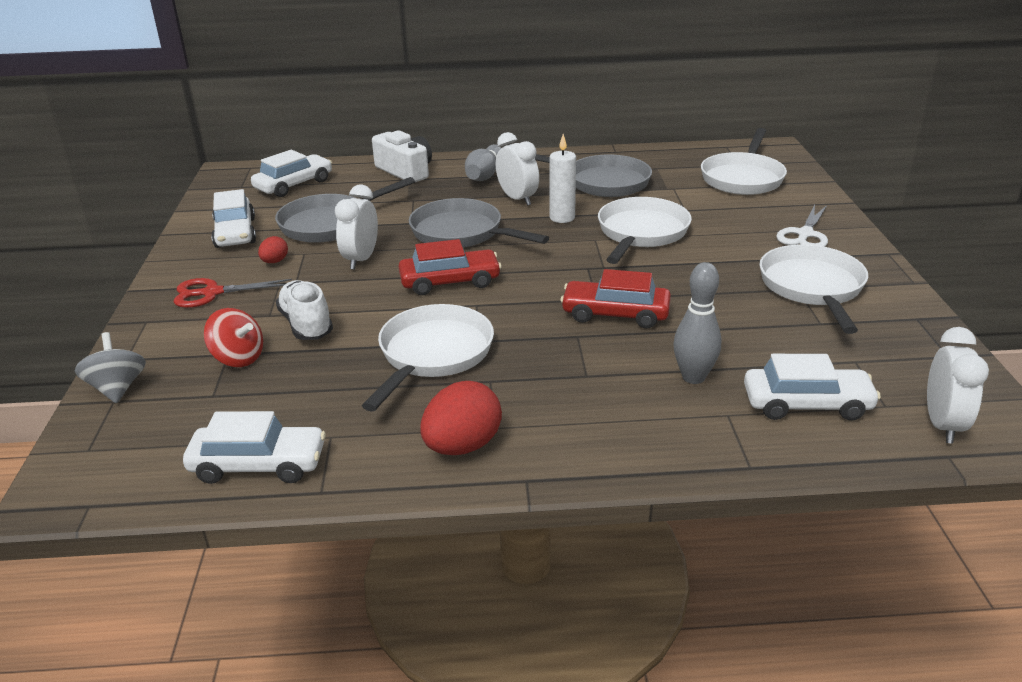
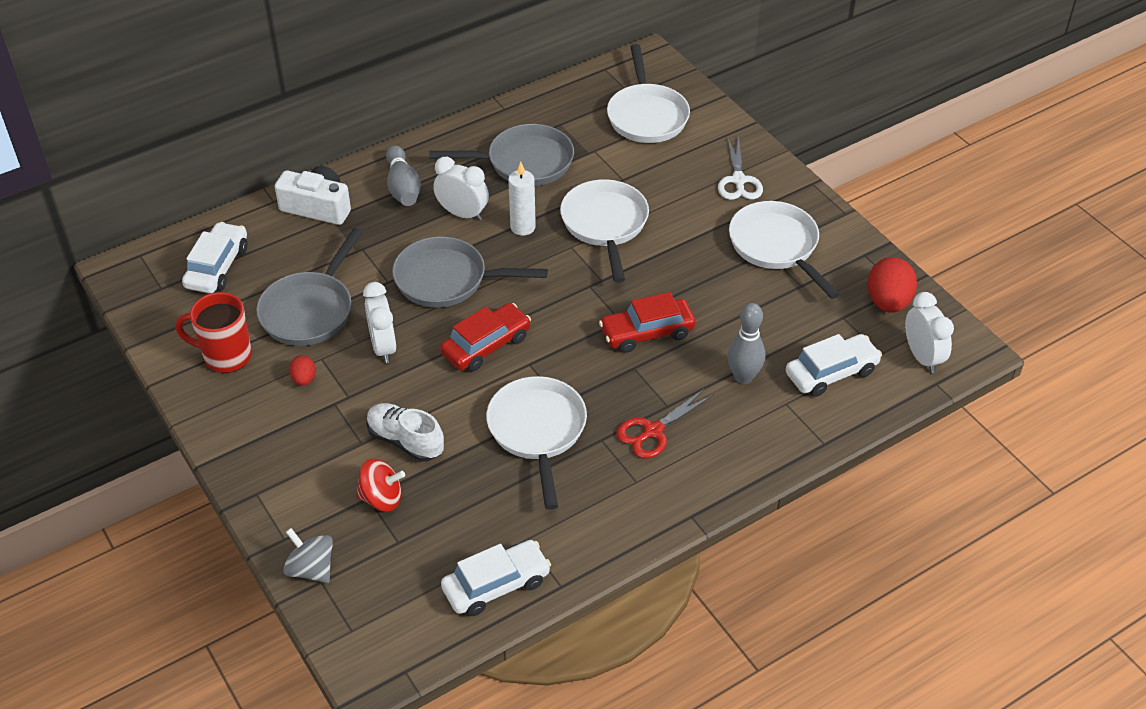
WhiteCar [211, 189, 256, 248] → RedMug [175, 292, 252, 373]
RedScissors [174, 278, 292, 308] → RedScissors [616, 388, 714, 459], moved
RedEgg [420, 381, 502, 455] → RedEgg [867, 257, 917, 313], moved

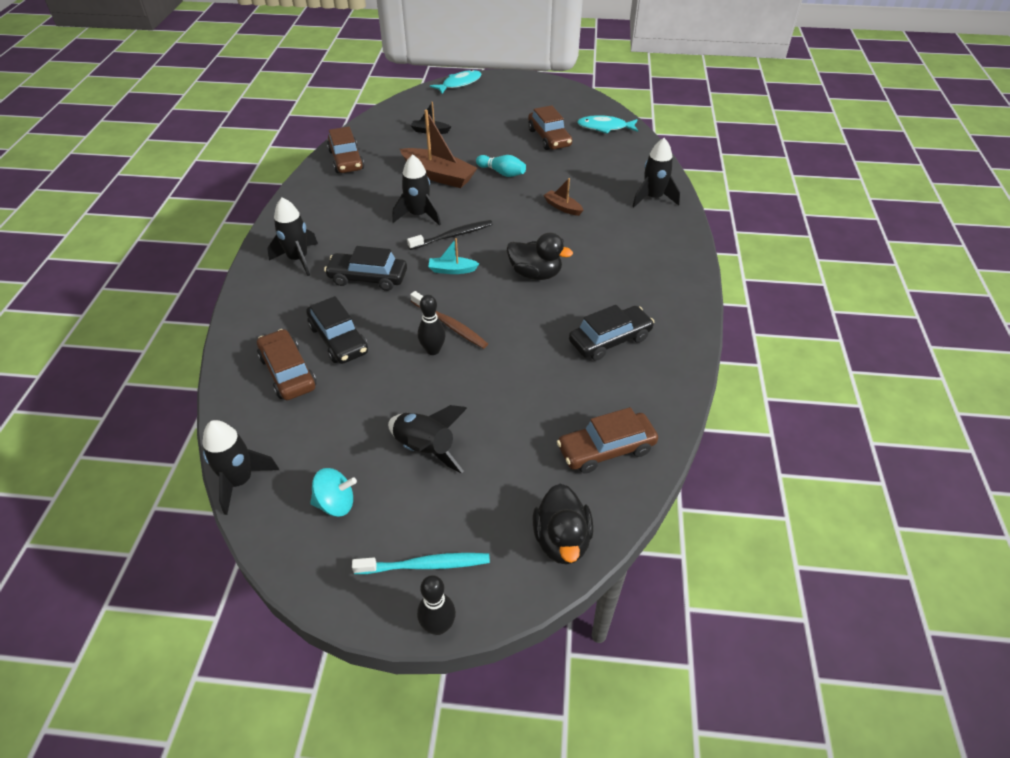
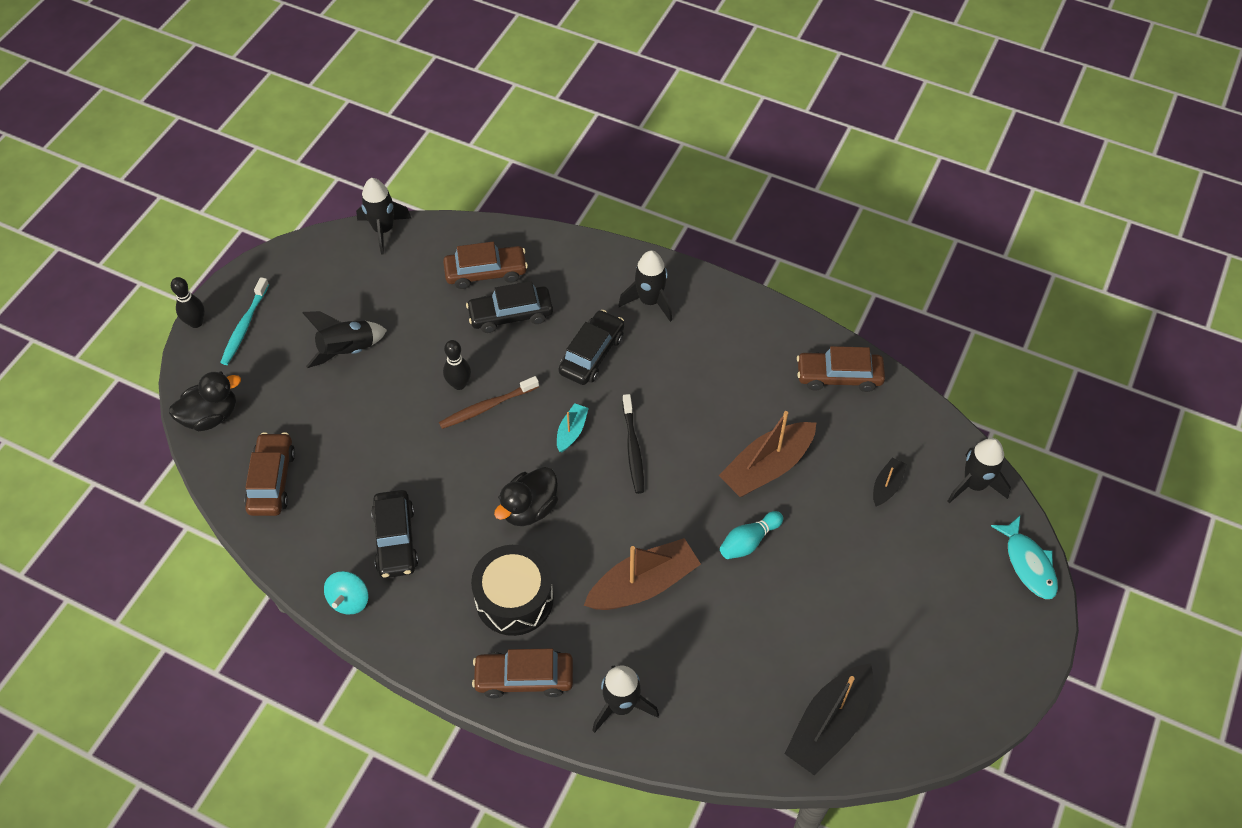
BlackDuck [533, 484, 593, 565] → BlackDuck [169, 371, 241, 431], 135 degrees clockwise
TurquoiseSpinningTop [310, 468, 357, 517] → TurquoiseSpinningTop [324, 571, 368, 615], moved
- → BlackDrum [471, 545, 554, 636]
BrownCar [528, 105, 572, 150] → BrownCar [472, 648, 573, 698], moved
BrownBoat [543, 178, 583, 216] → BrownBoat [583, 538, 701, 610], x1.98
TurquoiseFish [577, 115, 638, 134] → BlackBoat [784, 663, 874, 776]
BlackRocket [392, 154, 441, 226] → BlackRocket [948, 438, 1011, 503], moved

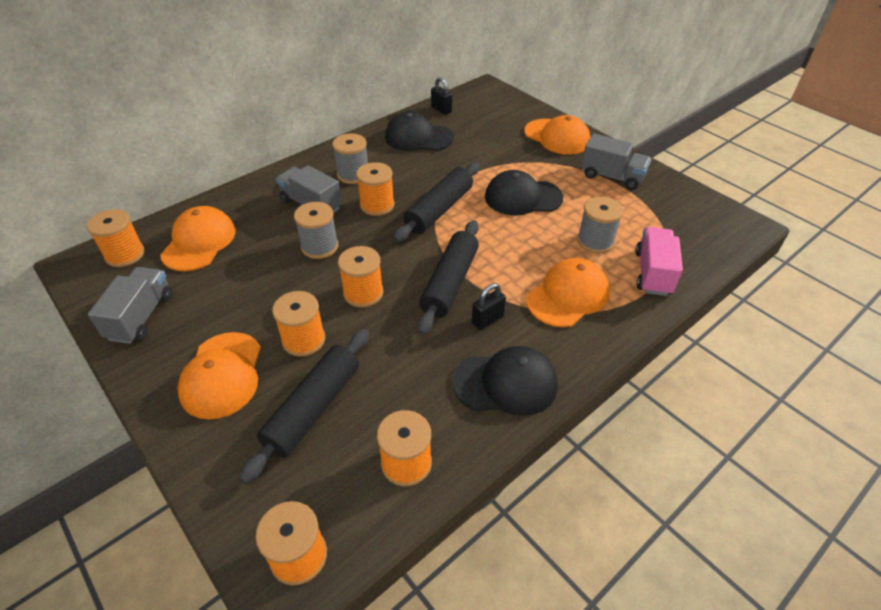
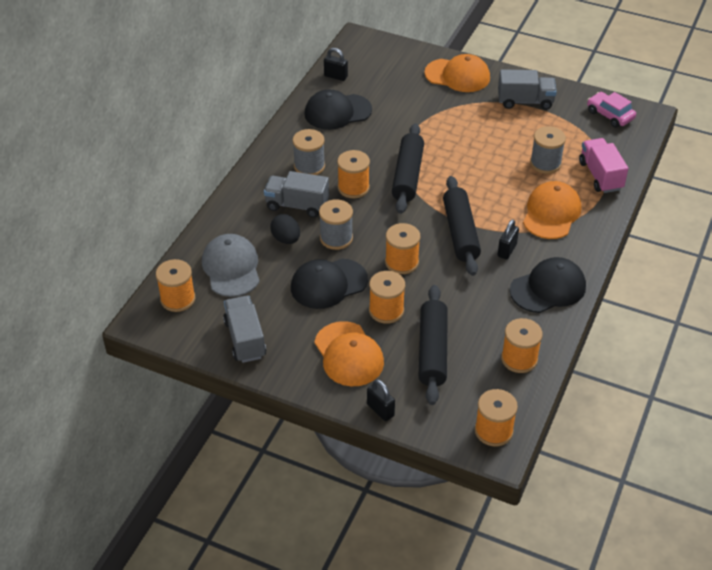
OrangeCap [160, 206, 236, 271] → GreyCap [202, 234, 260, 297]
- → BlackEgg [270, 214, 300, 244]
BlackCap [485, 170, 563, 216] → BlackCap [291, 258, 368, 309], moved
- → BlackPadlock [367, 379, 395, 421]
- → PinkCar [587, 92, 636, 128]

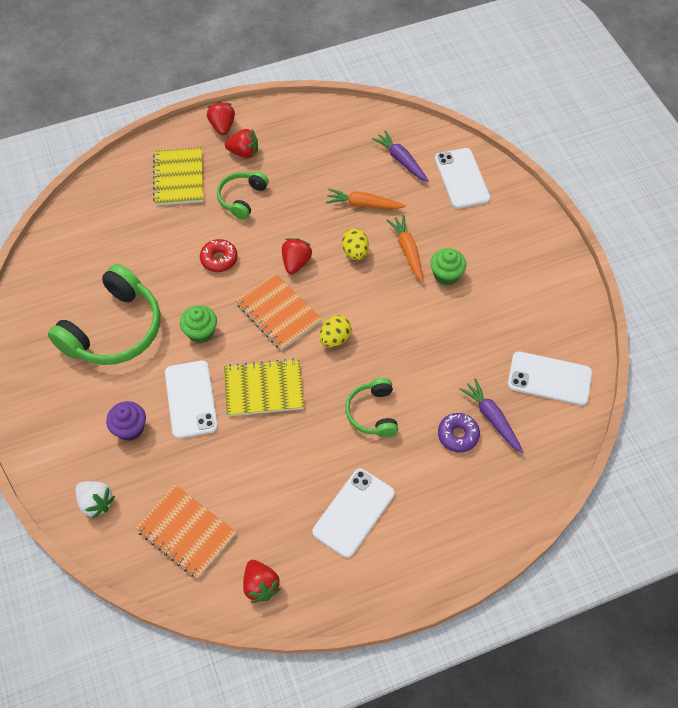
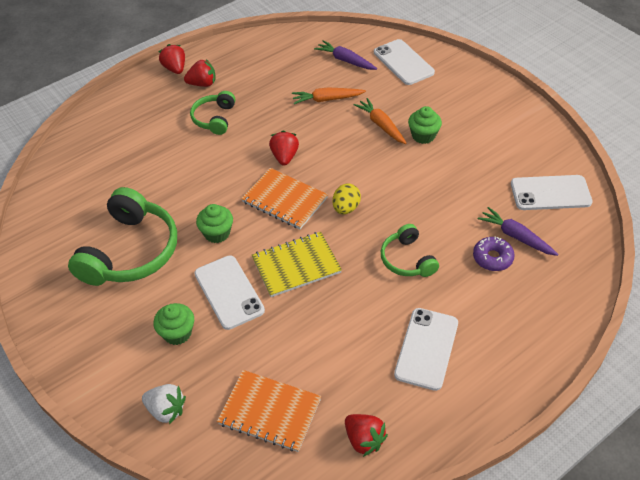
PurpleCupcake [106, 401, 146, 441] → GreenCupcake [153, 303, 194, 345]
YellowNotebook [153, 148, 203, 205] → -
RedDonut [200, 239, 238, 272] → -
YellowEgg [342, 228, 369, 260] → -

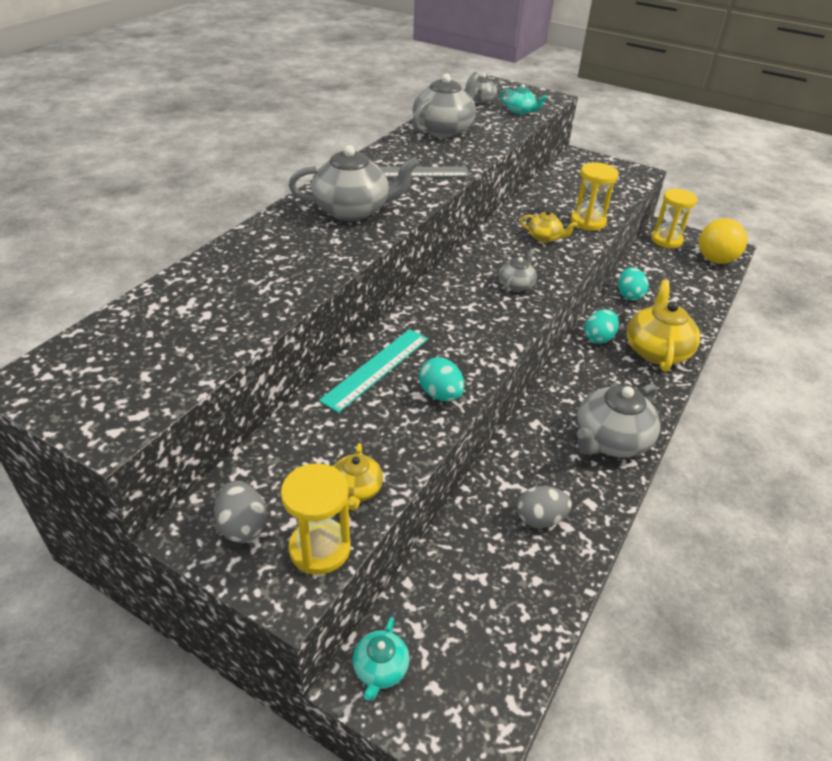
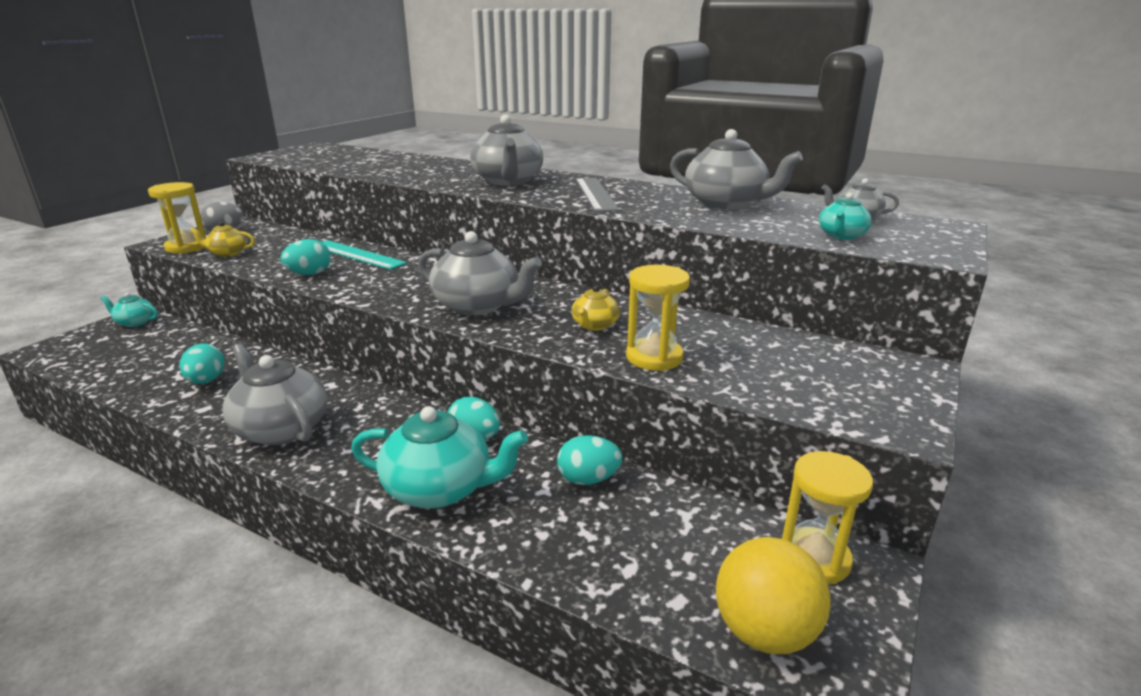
GreyEgg [517, 486, 572, 528] → TurquoiseEgg [179, 343, 225, 384]
YellowTeapot [627, 280, 700, 372] → TurquoiseTeapot [351, 406, 528, 508]
GreyTeapot [499, 249, 537, 292] → GreyTeapot [418, 231, 542, 316], x1.93

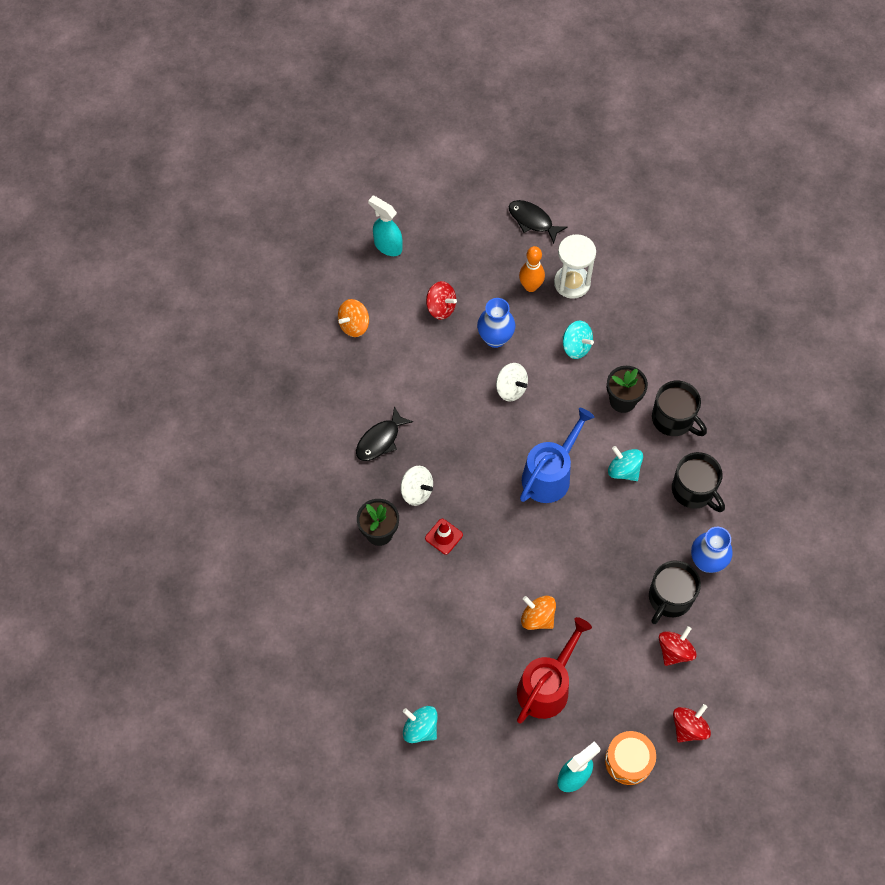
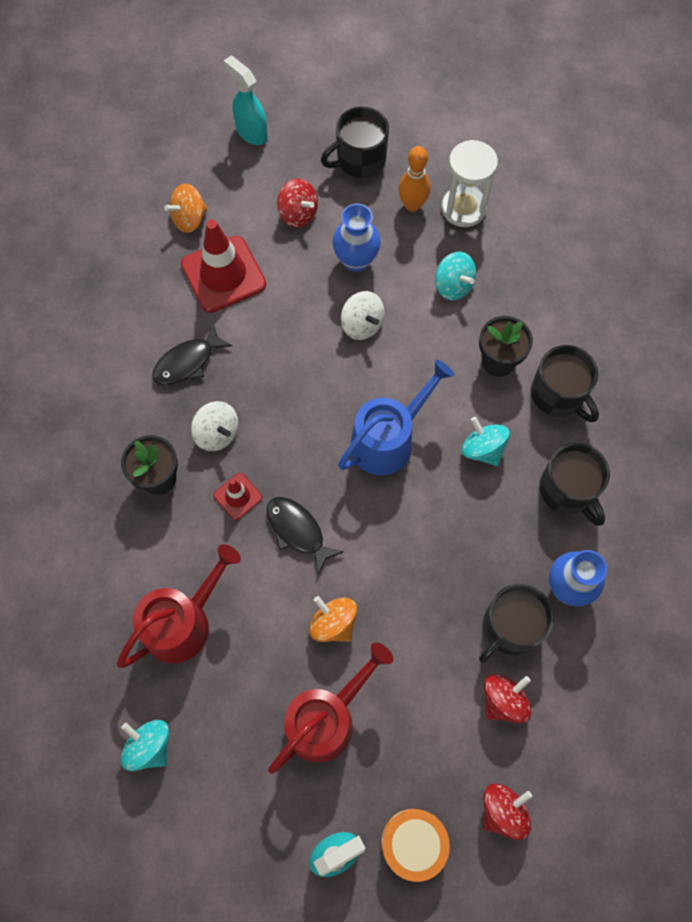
- → RedWateringCan [117, 544, 241, 668]
- → RedTrafficCone [181, 220, 266, 313]
BlackFish [509, 200, 568, 244] → BlackFish [267, 497, 343, 575], moved
- → BlackMug [321, 106, 389, 178]

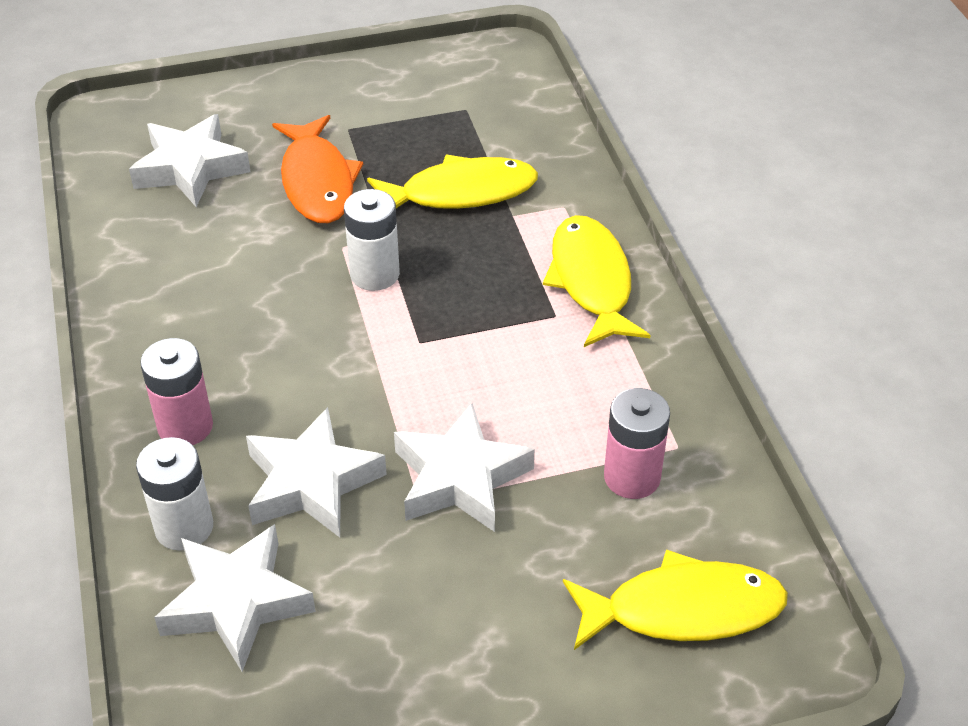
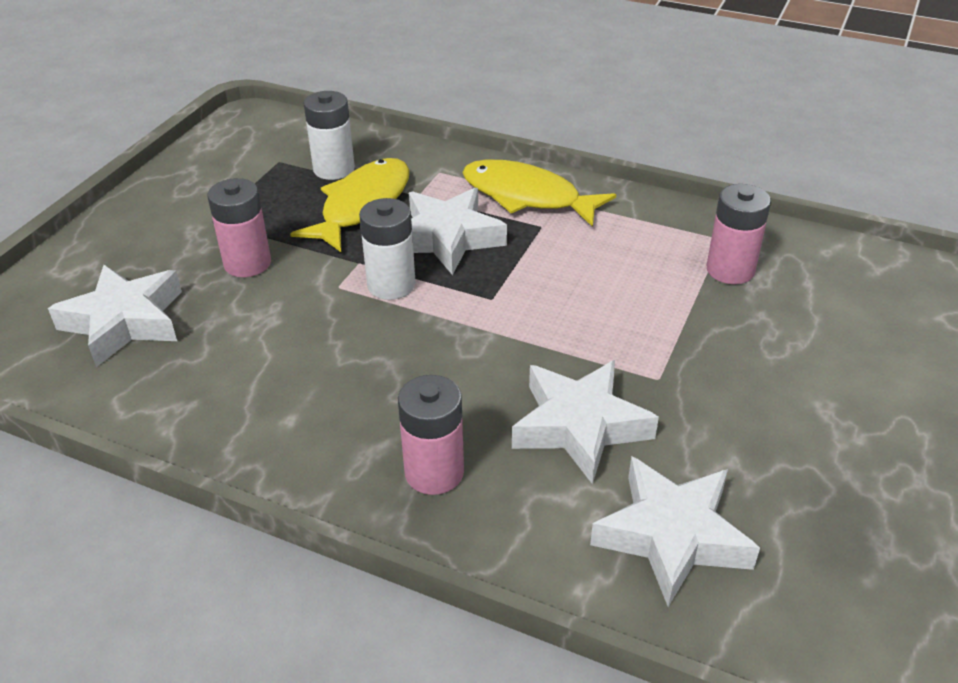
OrangeFish [272, 115, 363, 223] → PinkBattery [208, 178, 271, 277]
WhiteBattery [136, 437, 213, 551] → WhiteBattery [304, 91, 355, 180], moved
WhiteStar [394, 403, 535, 532] → WhiteStar [409, 188, 507, 275], moved
YellowFish [563, 549, 788, 650] → -

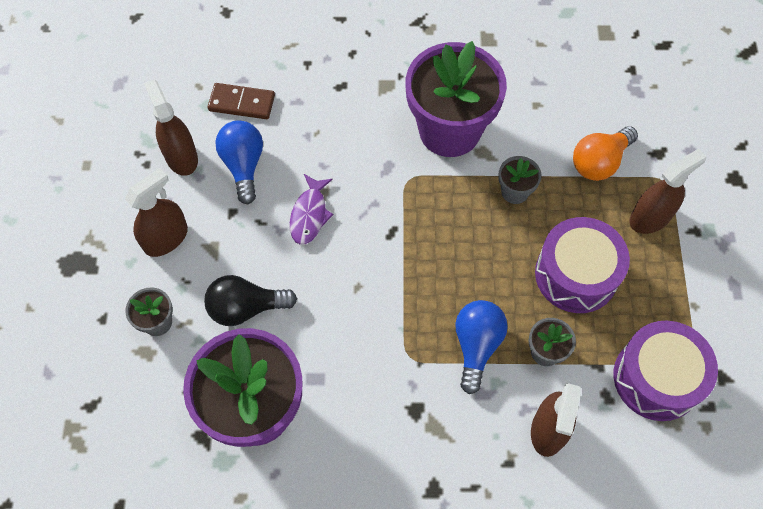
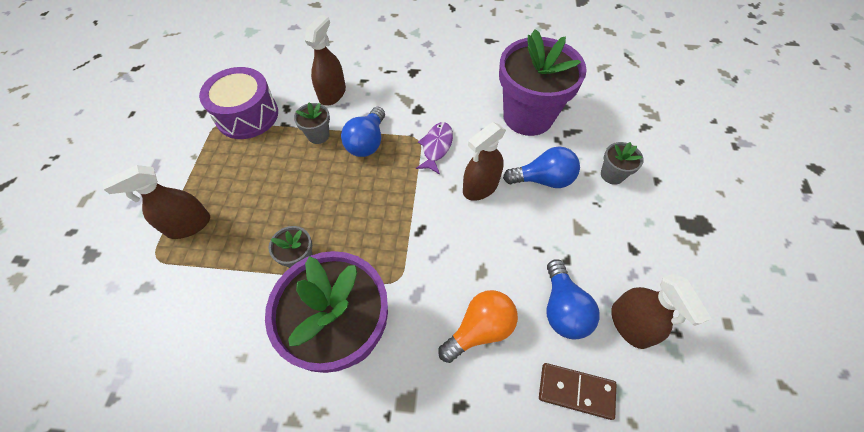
PurpleFish [290, 174, 333, 245] → PurpleFish [416, 122, 453, 174], moved
OrangeLightBulb [573, 126, 638, 181] → OrangeLightBulb [438, 290, 518, 363], moved
BrownSprayBottle [125, 168, 188, 257] → BrownSprayBottle [463, 122, 506, 201], moved
BlackLightBulb [204, 275, 297, 326] → BlueLightBulb [503, 146, 580, 188]
PurpleDrum [535, 217, 630, 313] → -

